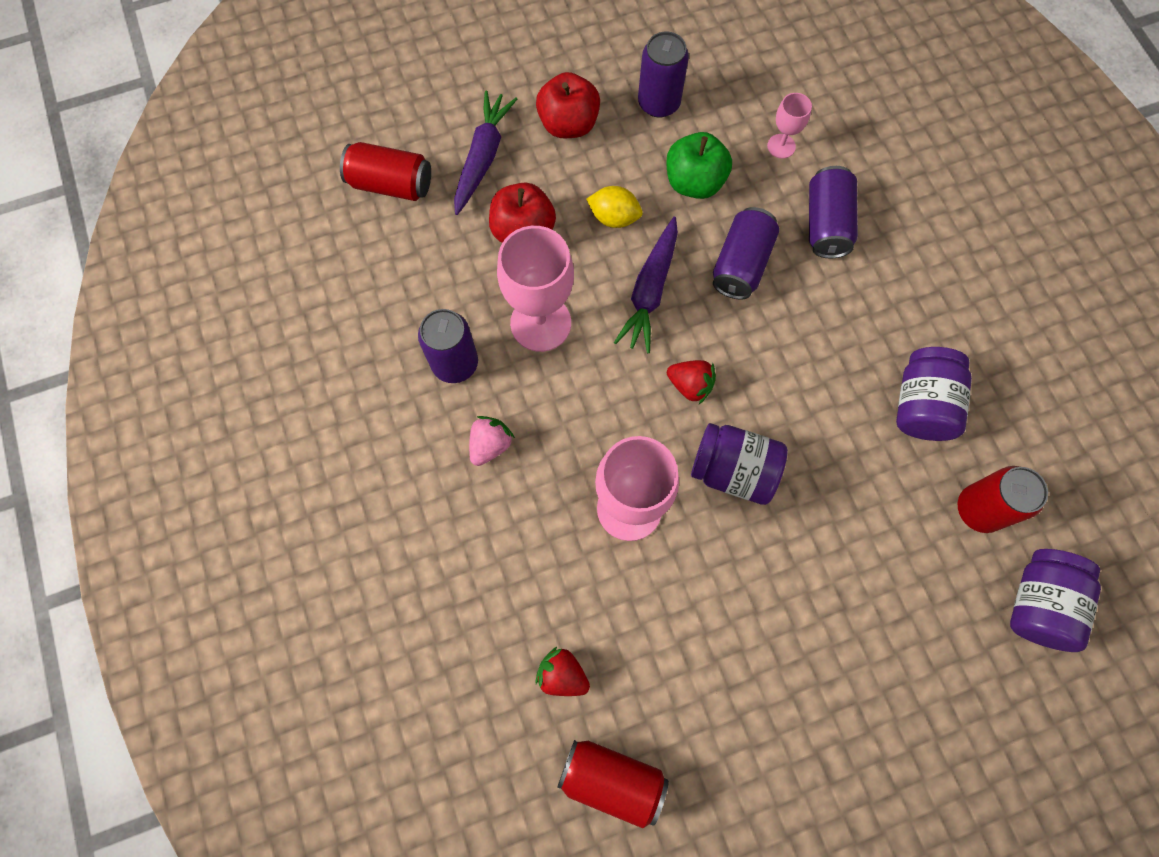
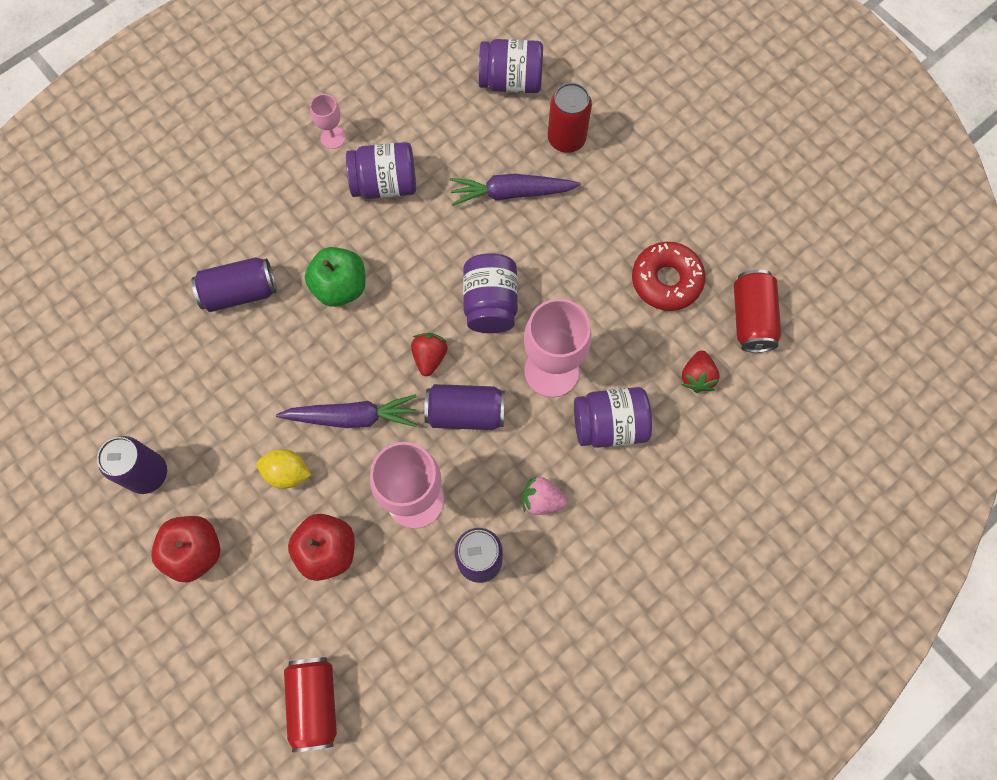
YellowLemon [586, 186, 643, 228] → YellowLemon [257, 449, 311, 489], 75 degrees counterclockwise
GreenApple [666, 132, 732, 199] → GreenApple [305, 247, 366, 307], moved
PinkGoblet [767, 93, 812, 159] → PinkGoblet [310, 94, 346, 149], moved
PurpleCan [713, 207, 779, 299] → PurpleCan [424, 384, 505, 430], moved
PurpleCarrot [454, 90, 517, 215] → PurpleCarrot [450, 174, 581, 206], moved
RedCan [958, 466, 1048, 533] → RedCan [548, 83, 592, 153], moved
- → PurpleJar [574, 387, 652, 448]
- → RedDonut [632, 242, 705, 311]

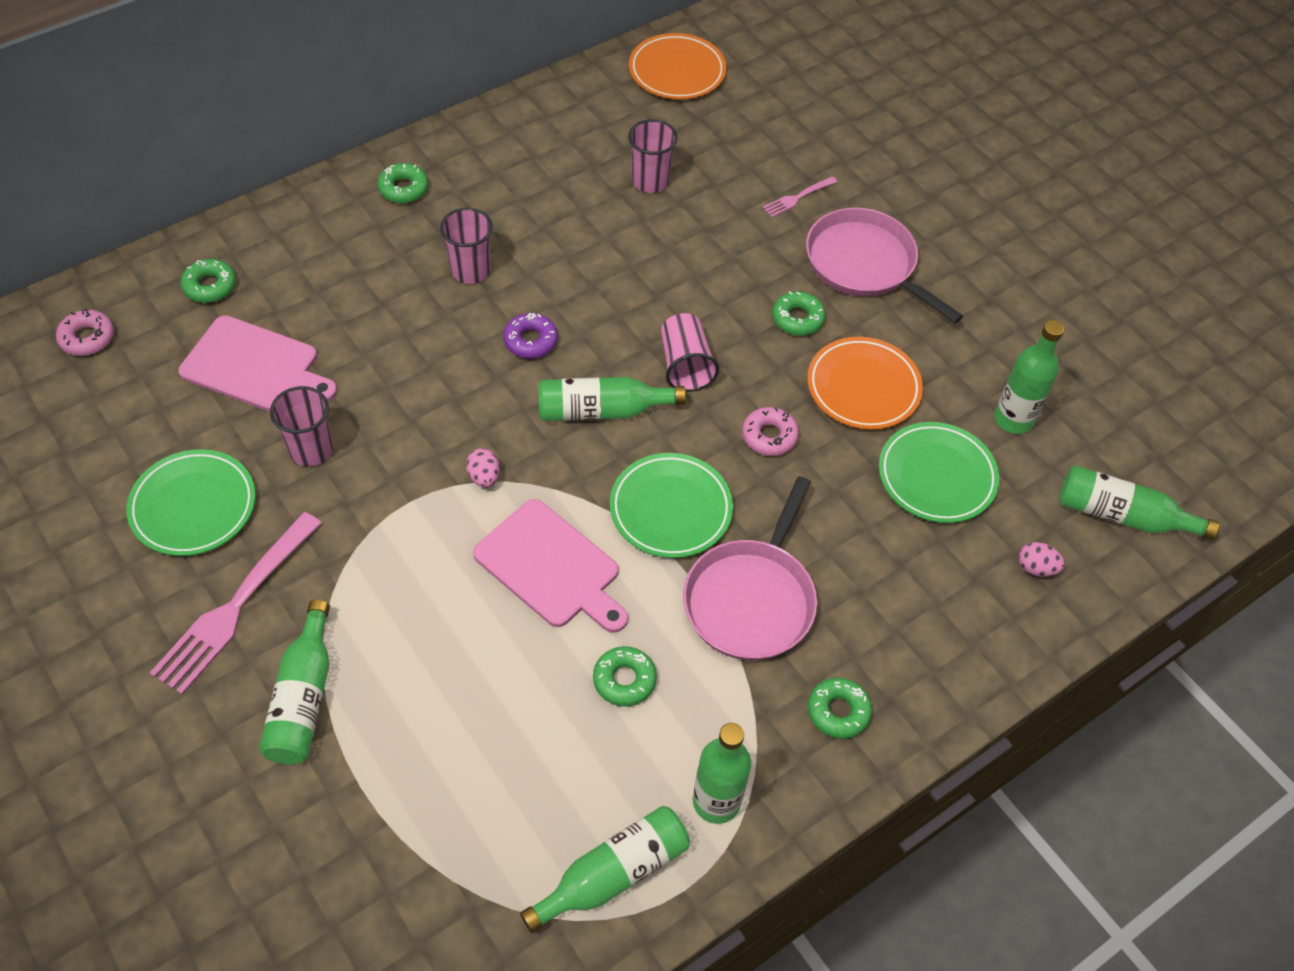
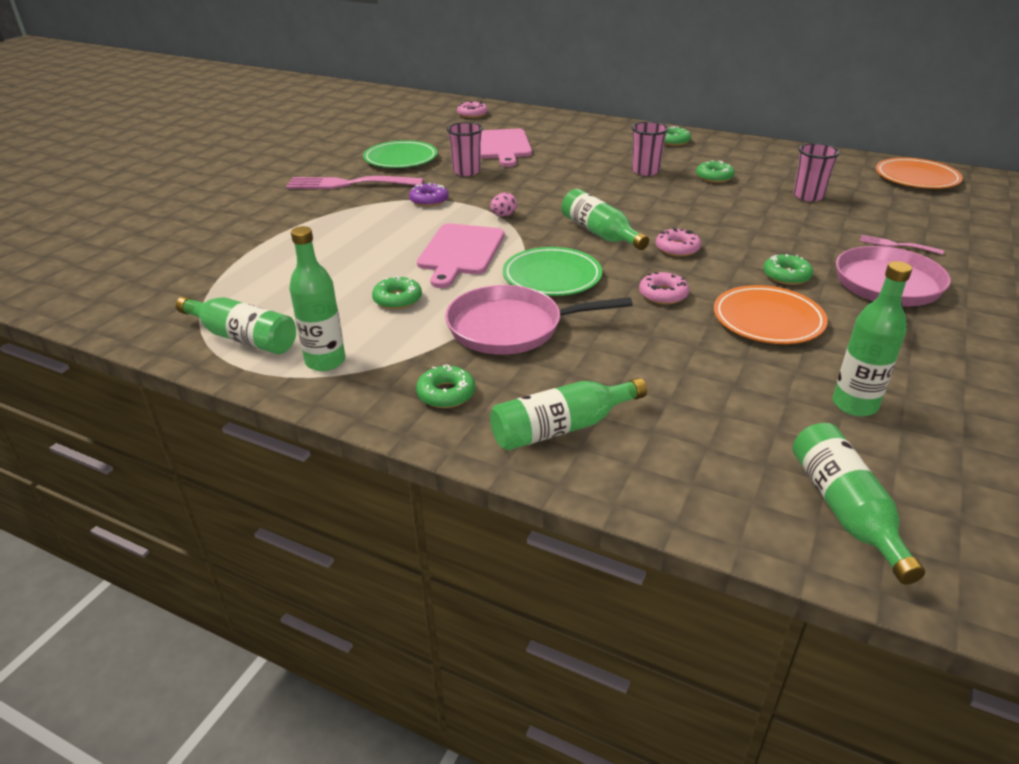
PurpleDonut [503, 313, 558, 359] → PurpleDonut [409, 183, 449, 207], moved
GreenBottle [259, 600, 330, 764] → GreenBottle [490, 378, 647, 450], moved
PinkCup [661, 313, 719, 392] → PinkDonut [656, 228, 701, 257]
GreenDonut [181, 259, 236, 303] → GreenDonut [696, 160, 735, 183], moved
GreenPlate [879, 422, 1000, 523] → -
PinkEgg [1018, 542, 1065, 577] → -

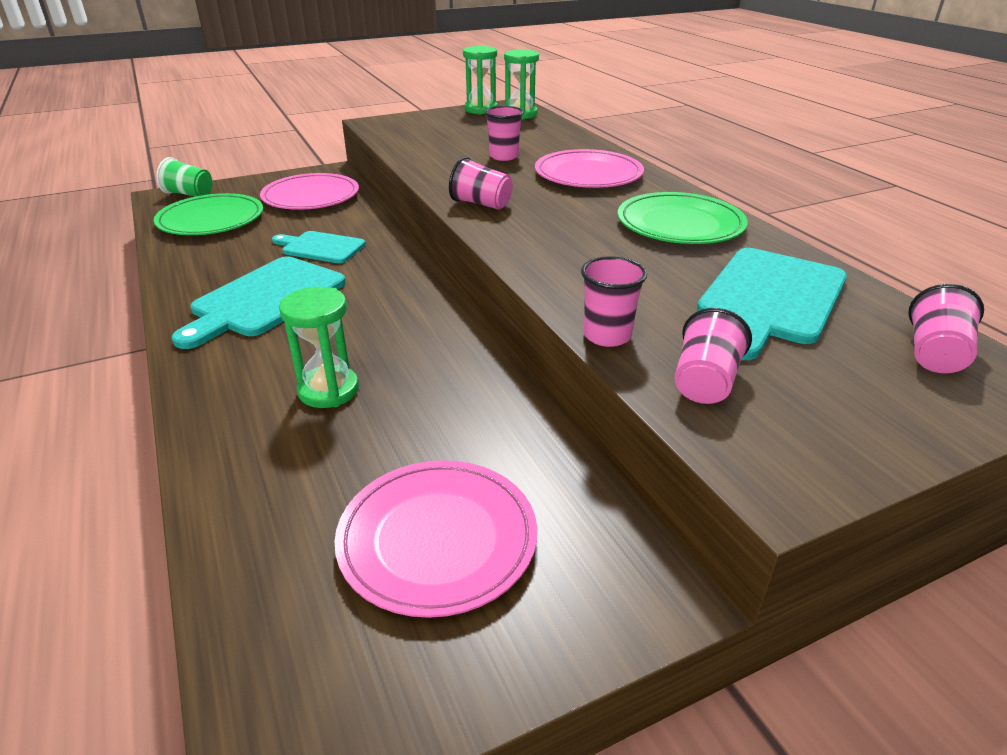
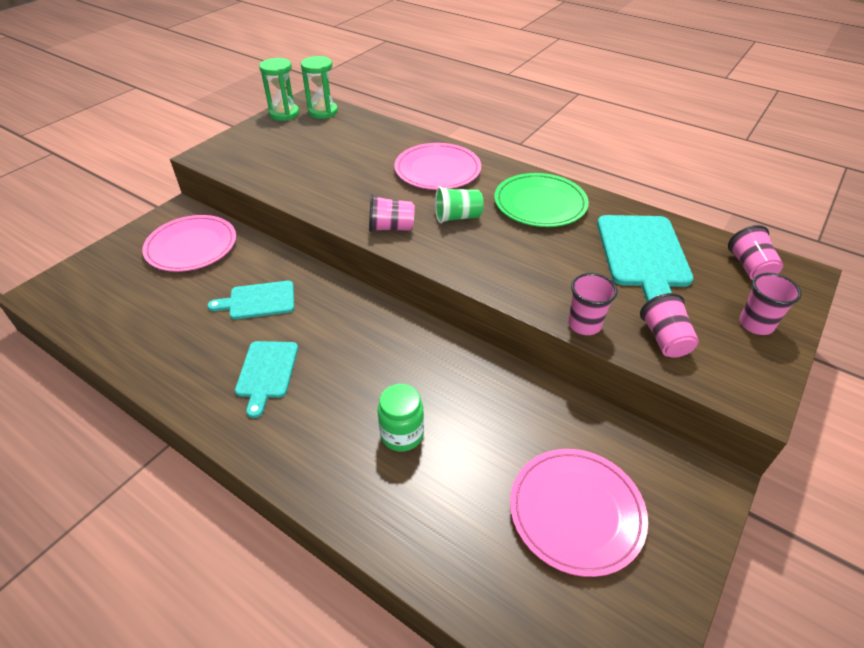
TurquoiseCuttingBoard [172, 257, 346, 349] → TurquoiseCuttingBoard [235, 341, 298, 418], x0.61
GreenHourglass [279, 287, 359, 408] → GreenJar [378, 384, 424, 452]
GreenCup [156, 157, 213, 197] → GreenCup [435, 186, 484, 223], moved
PinkCup [485, 106, 524, 161] → PinkCup [739, 273, 802, 335], moved
GreenPlate [154, 193, 263, 235] → -

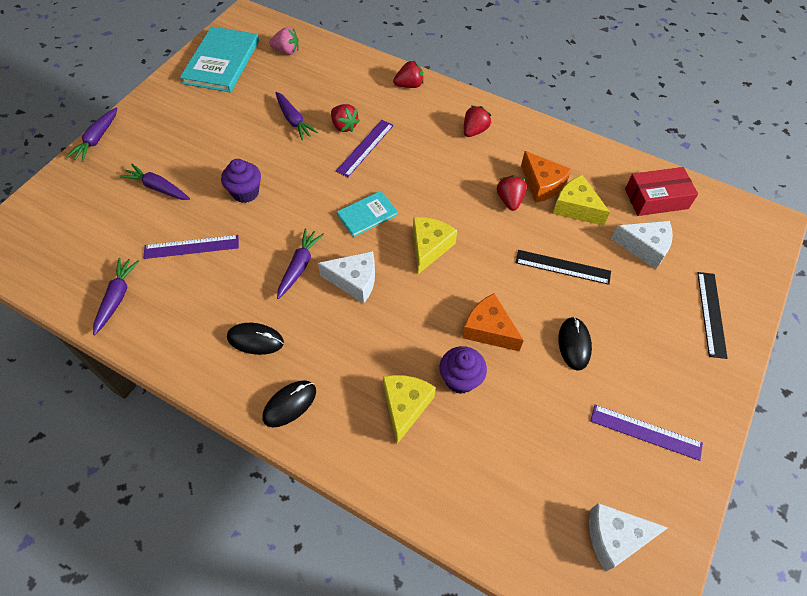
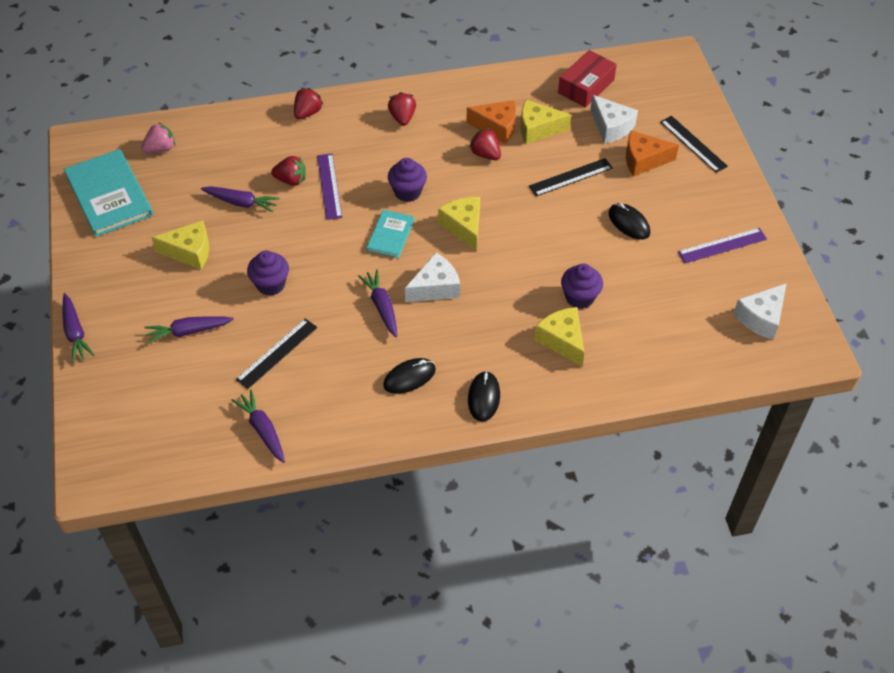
- → YellowCheese [152, 220, 209, 269]
PurpleRuler [144, 235, 239, 259] → BlackRuler [236, 319, 317, 389]
- → PurpleCupcake [388, 158, 427, 202]
WhiteCheese [611, 221, 673, 269] → WhiteCheese [591, 95, 638, 144], 75 degrees clockwise
OrangeCheese [462, 293, 524, 351] → OrangeCheese [626, 131, 679, 176], moved

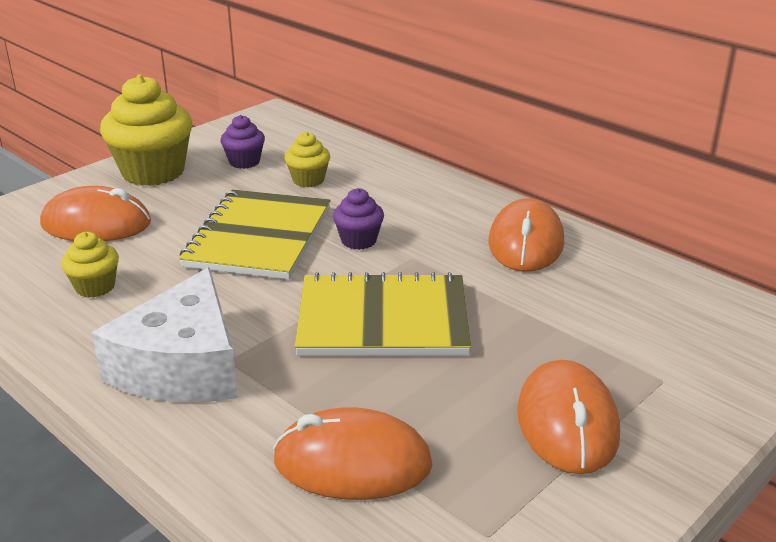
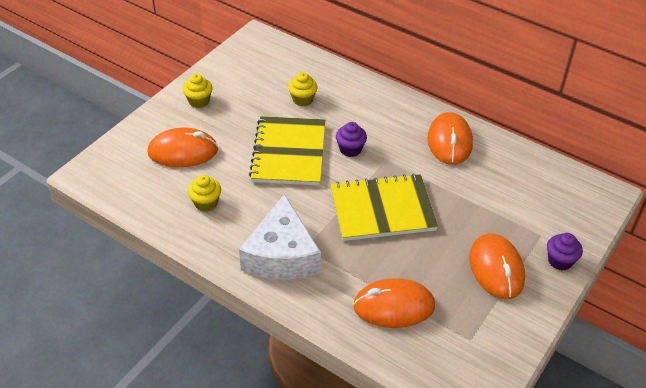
YellowCupcake [100, 74, 192, 186] → YellowCupcake [183, 74, 212, 108], x0.51
PurpleCupcake [221, 115, 265, 169] → PurpleCupcake [547, 233, 583, 271], moved

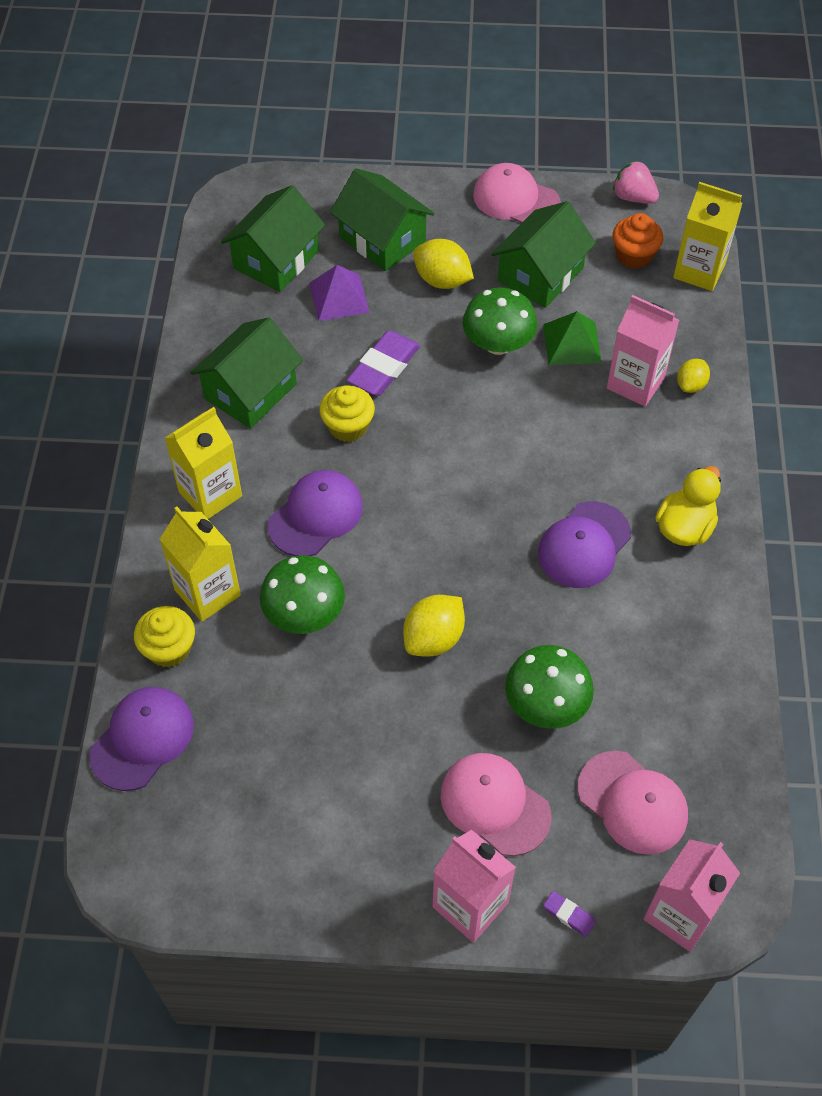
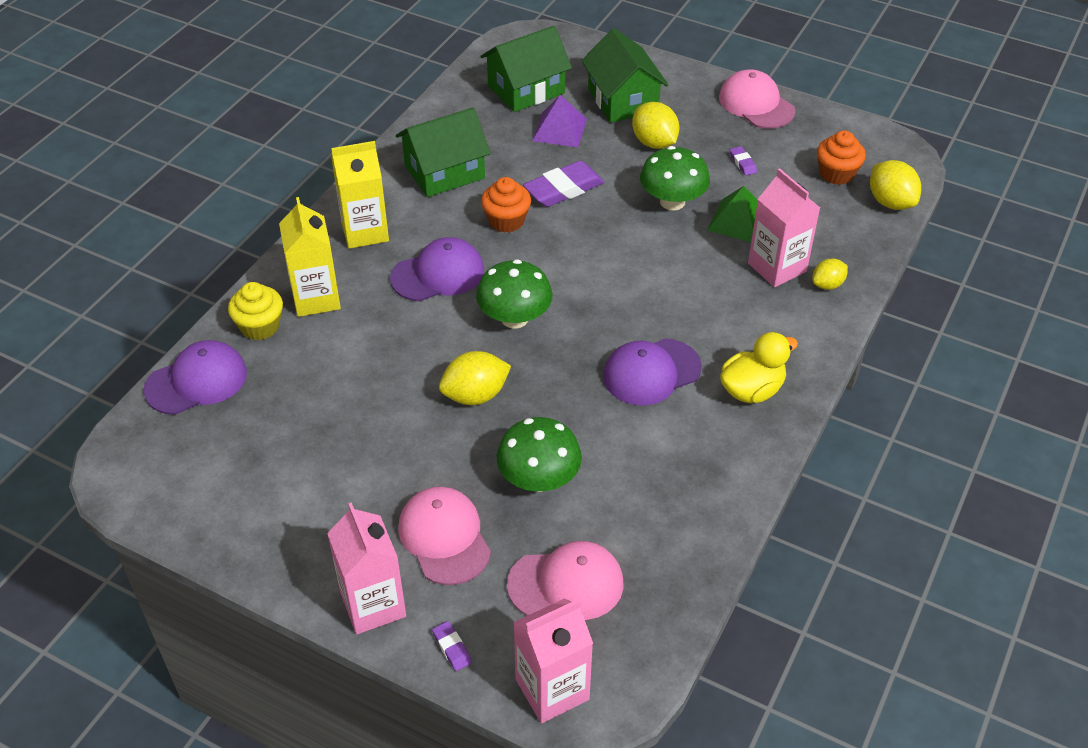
GreenMushroom [260, 555, 345, 634] → GreenMushroom [476, 259, 553, 329], moved
YellowCupcake [319, 385, 375, 442] → OrangeCupcake [481, 177, 531, 233]
PinkCap [577, 751, 688, 855] → PinkCap [507, 541, 623, 620], 75 degrees counterclockwise
GreenHouse [491, 201, 596, 308] → PurpleEraser [730, 146, 757, 176]
YellowCarton [673, 182, 742, 291] → YellowLemon [870, 160, 921, 210]
PinkStrawberry [613, 160, 659, 204] → -

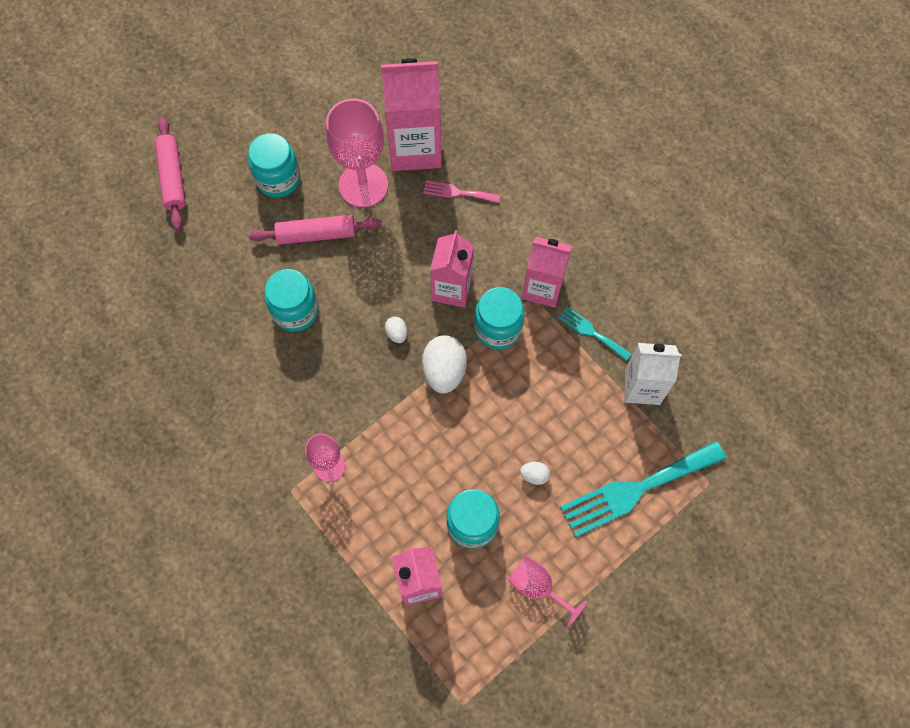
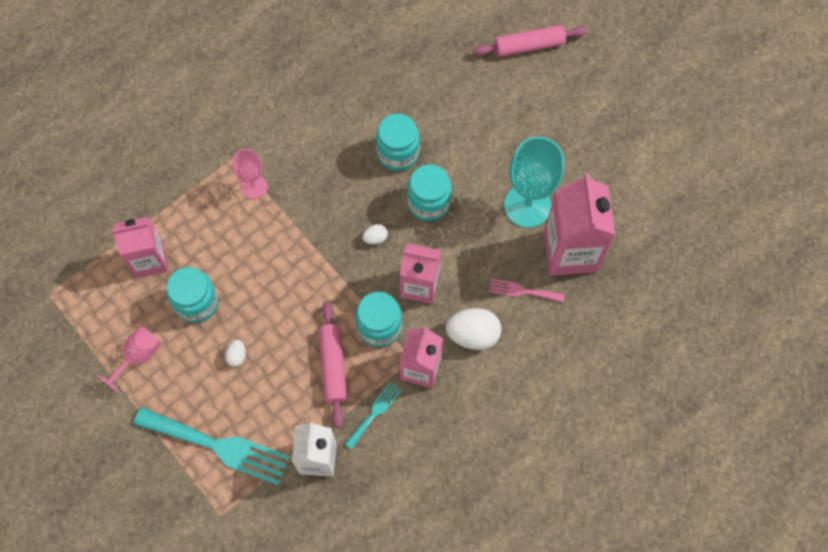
TurquoiseFork [560, 441, 726, 537] → TurquoiseFork [134, 407, 290, 486], 135 degrees clockwise
PinkRollingPin [249, 215, 381, 245] → PinkRollingPin [319, 301, 347, 428], moved
TurquoiseJar [248, 133, 300, 197] → TurquoiseJar [407, 164, 452, 221], moved
WhiteEgg [422, 335, 467, 394] → WhiteEgg [446, 308, 501, 350], moved
PinkFork [423, 180, 500, 203] → PinkFork [489, 278, 565, 302], 90 degrees counterclockwise
PinkGoblet [326, 99, 388, 207] → TurquoiseGoblet [504, 137, 564, 228]

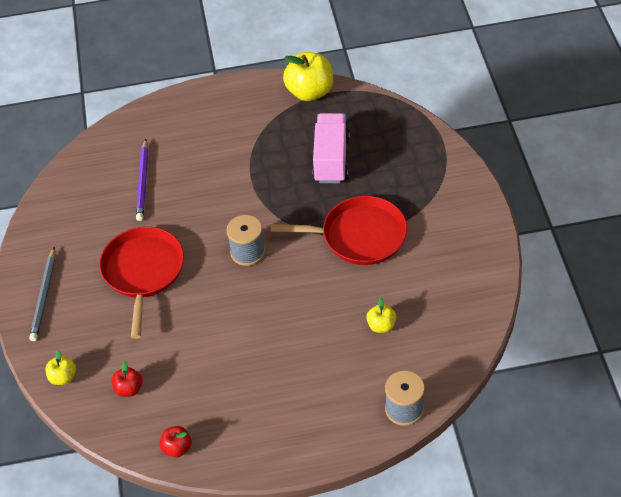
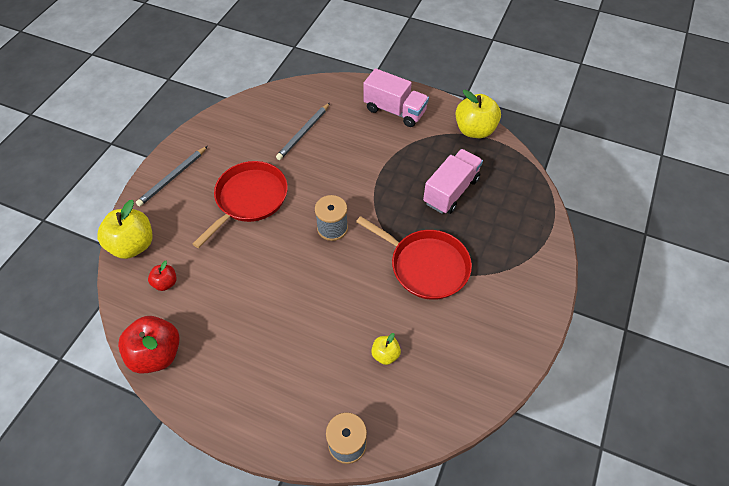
YellowApple [45, 350, 76, 385] → YellowApple [97, 200, 152, 259], x1.95
RedApple [160, 426, 191, 457] → RedApple [118, 316, 180, 374], x1.95
PurplePencil [136, 139, 148, 221] → GreyPencil [276, 103, 330, 160]
- → PinkTruck [363, 68, 429, 127]

